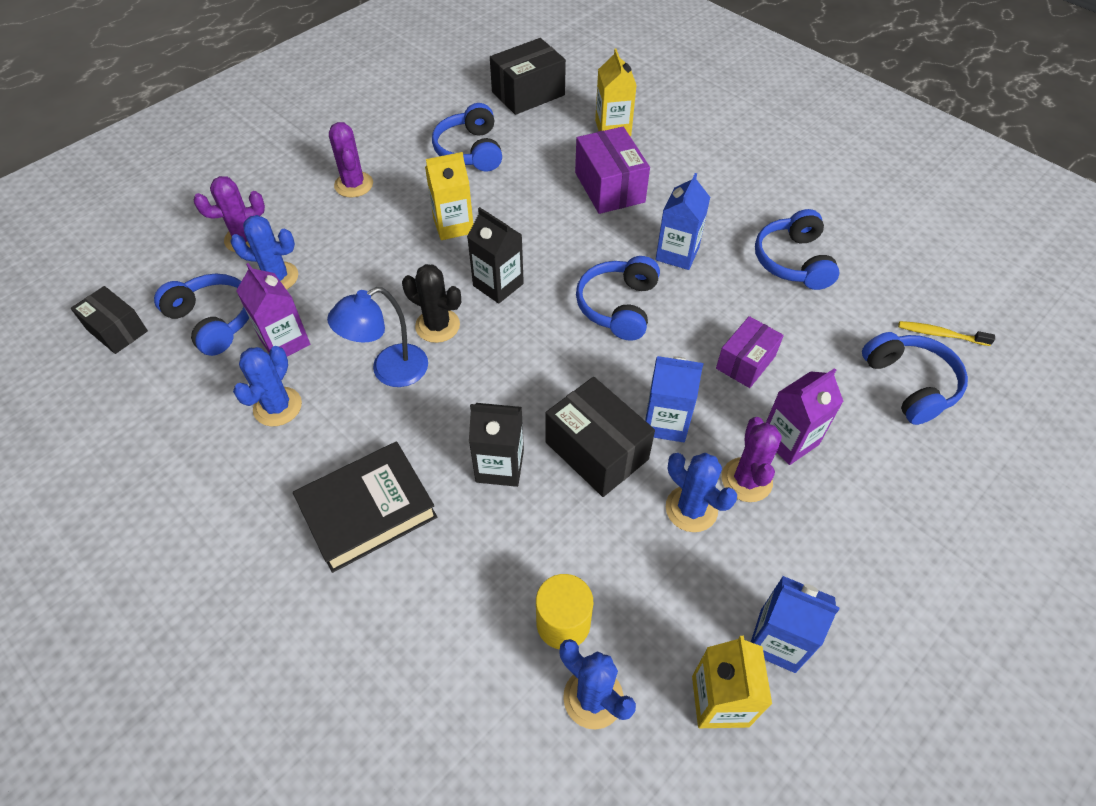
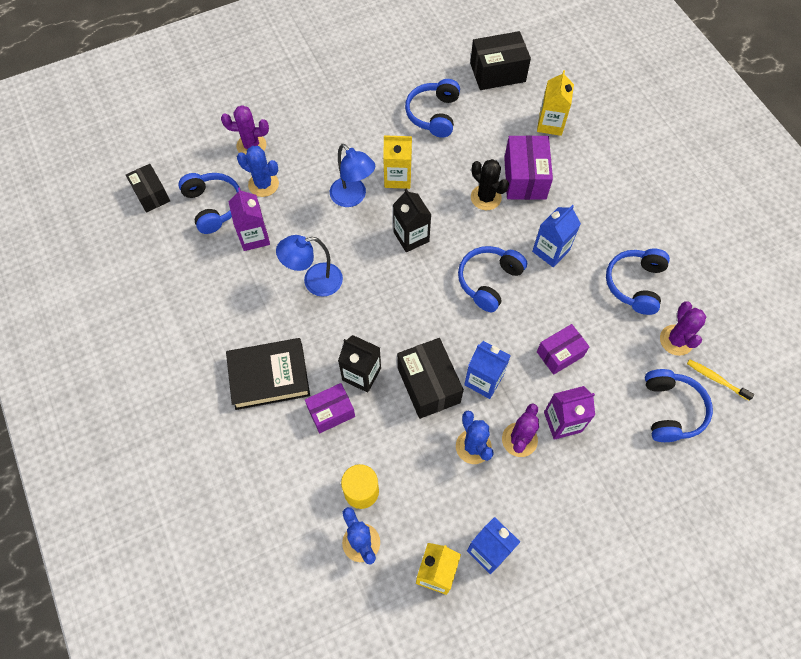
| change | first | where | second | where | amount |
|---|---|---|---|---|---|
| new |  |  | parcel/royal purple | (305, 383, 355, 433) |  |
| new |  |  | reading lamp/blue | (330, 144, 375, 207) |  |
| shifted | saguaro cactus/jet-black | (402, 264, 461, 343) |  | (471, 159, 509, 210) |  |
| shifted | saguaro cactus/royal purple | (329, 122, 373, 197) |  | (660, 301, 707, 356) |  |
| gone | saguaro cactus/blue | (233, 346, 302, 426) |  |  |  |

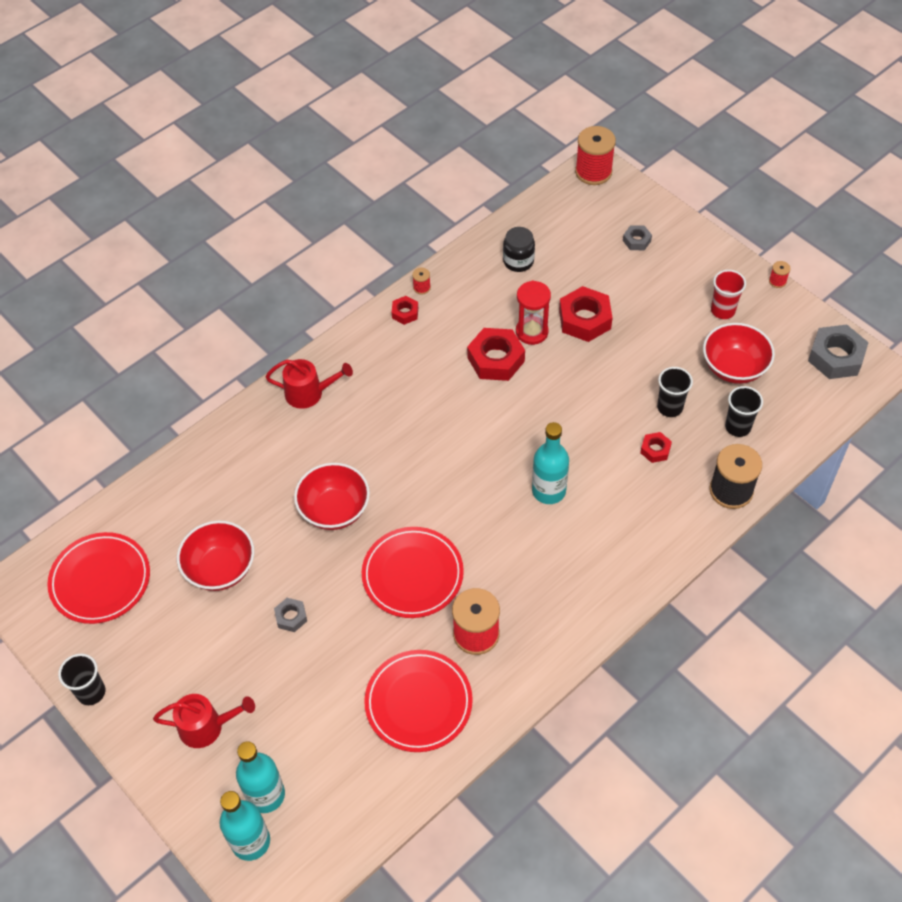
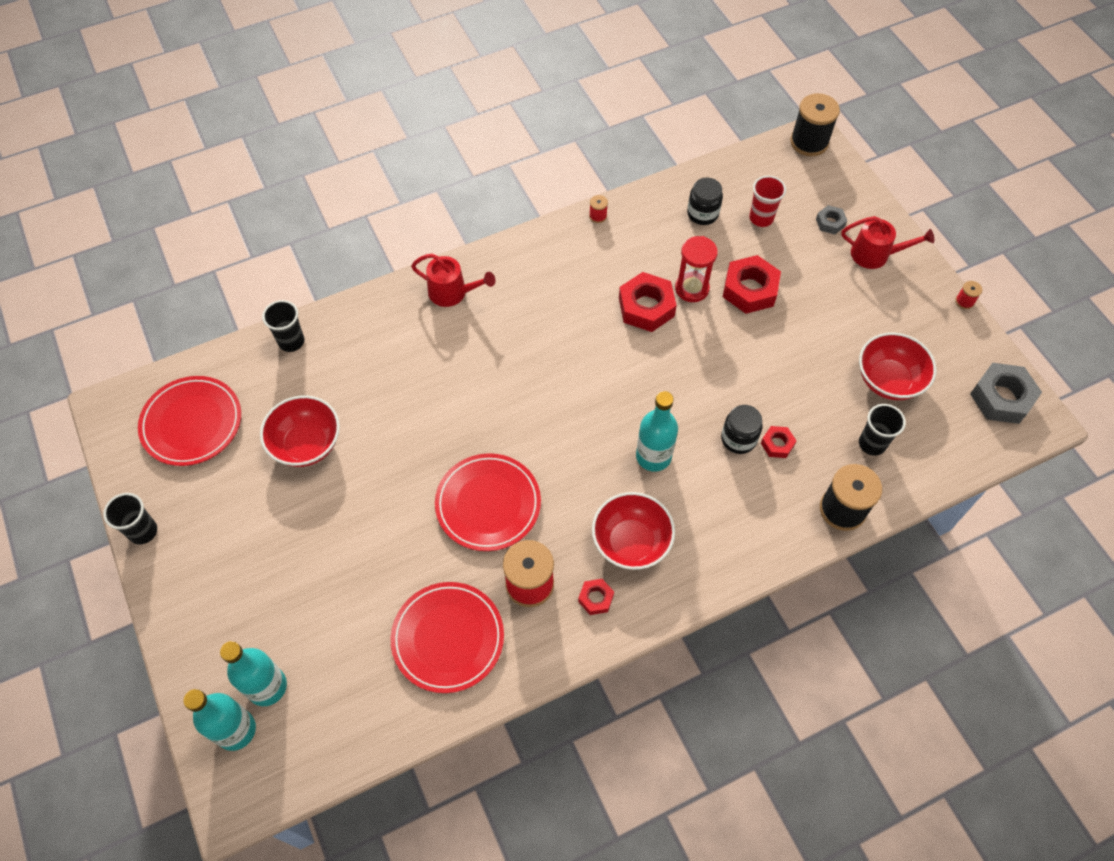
| change | first | where | second | where | amount |
|---|---|---|---|---|---|
| shifted | tumbler/jet-black | (657, 367, 693, 417) |  | (262, 300, 304, 352) |  |
| shifted | nut/red | (392, 296, 418, 325) |  | (578, 579, 614, 615) |  |
| shifted | serving bowl/red | (294, 463, 370, 530) |  | (592, 492, 675, 570) |  |
| new |  |  | preserve jar/jet-black | (721, 405, 763, 454) |  |
| shifted | tumbler/red | (711, 270, 746, 319) |  | (749, 176, 786, 227) |  |
| repainted | reel of thread/red | (575, 126, 616, 185) | reel of thread/jet-black | (790, 93, 840, 156) |  |
| shifted | sprinkling can/red | (153, 694, 255, 748) |  | (841, 216, 934, 269) |  |
| gone | nut/grey | (274, 598, 307, 632) |  |  |  |

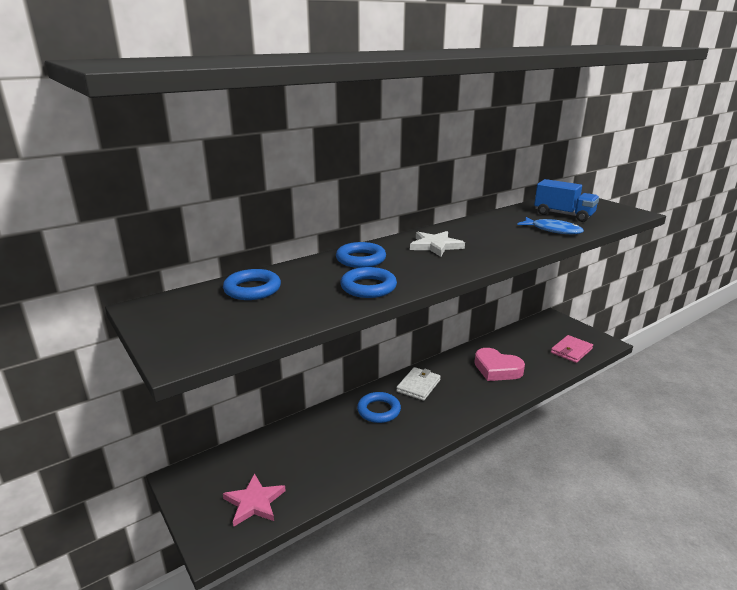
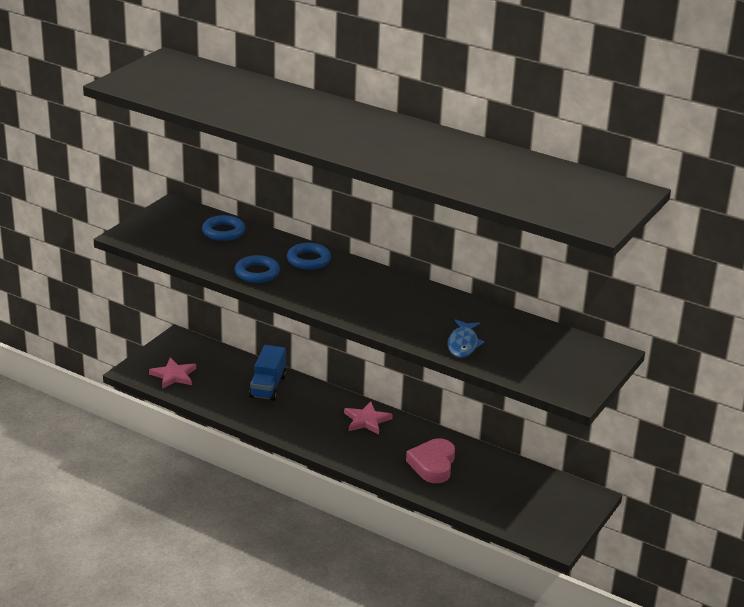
| change | first | where | second | where | amount |
|---|---|---|---|---|---|
| shifted | toy truck/blue | (534, 179, 599, 222) |  | (249, 345, 286, 401) |  |
| swapped | card wallet/pure white | (396, 367, 441, 401) | star shape/pink | (344, 402, 393, 435) |  |
| gone | torus/blue | (357, 392, 401, 423) |  |  |  |
| gone | star shape/pure white | (410, 231, 465, 257) |  |  |  |
| gone | card wallet/pink | (551, 335, 593, 363) |  |  |  |

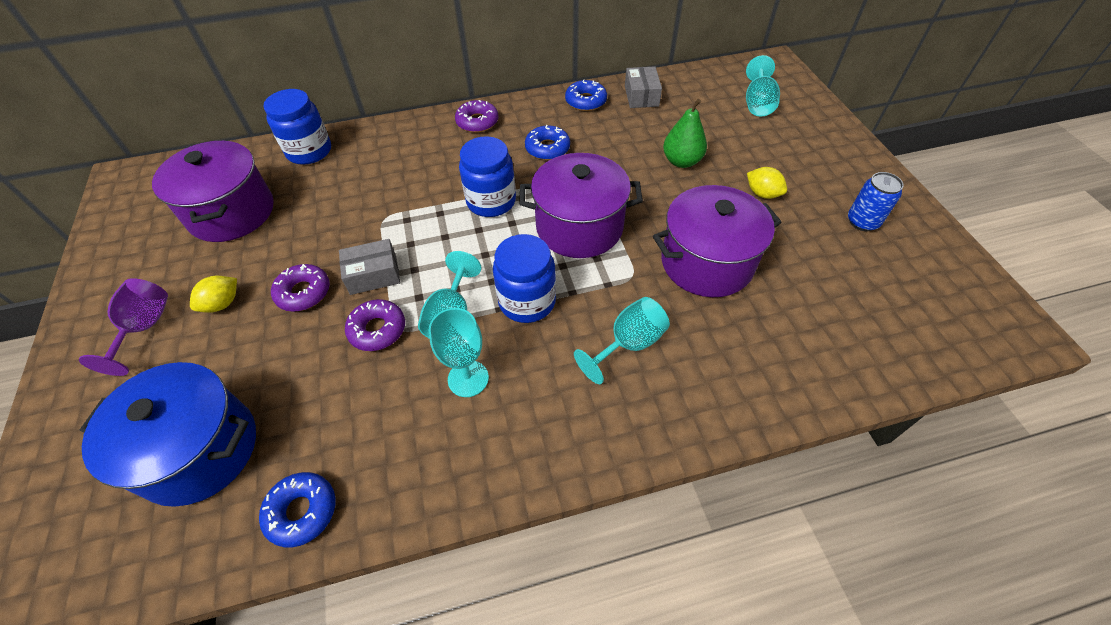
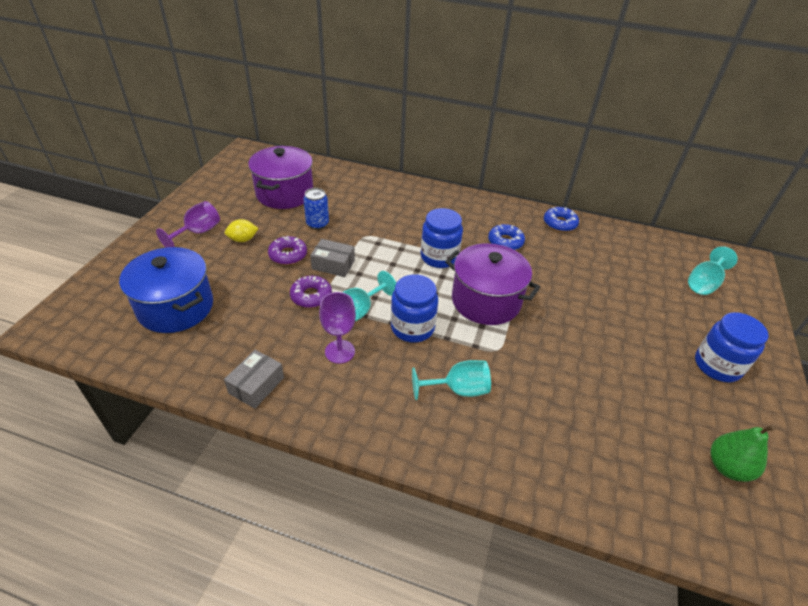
| change | first | where | second | where | amount |
|---|---|---|---|---|---|
| shifted | parcel/grey | (625, 66, 662, 108) |  | (224, 350, 284, 409) |  |
| shifted | soda can/blue | (848, 172, 904, 231) |  | (303, 188, 329, 230) |  |
| repainted | wine glass/aqua | (428, 308, 489, 397) | wine glass/royal purple | (319, 292, 356, 364) |  |
| shifted | preserve jar/blue | (264, 89, 331, 165) |  | (695, 312, 769, 382) |  |
| shifted | toy pear/leaf-green | (663, 99, 707, 168) |  | (711, 425, 776, 482) |  |
| gone | donut/blue | (259, 472, 336, 547) |  |  |  |
| gone | donut/royal purple | (455, 100, 498, 133) |  |  |  |
| gone | stockpot/royal purple | (653, 185, 782, 297) |  |  |  |
| gone | lemon/golden | (747, 167, 787, 199) |  |  |  |

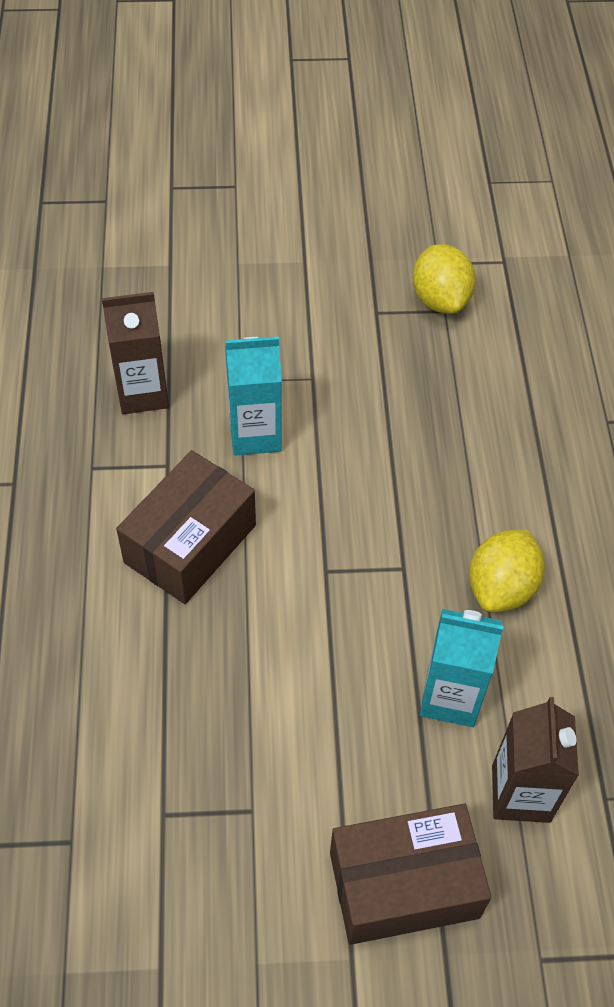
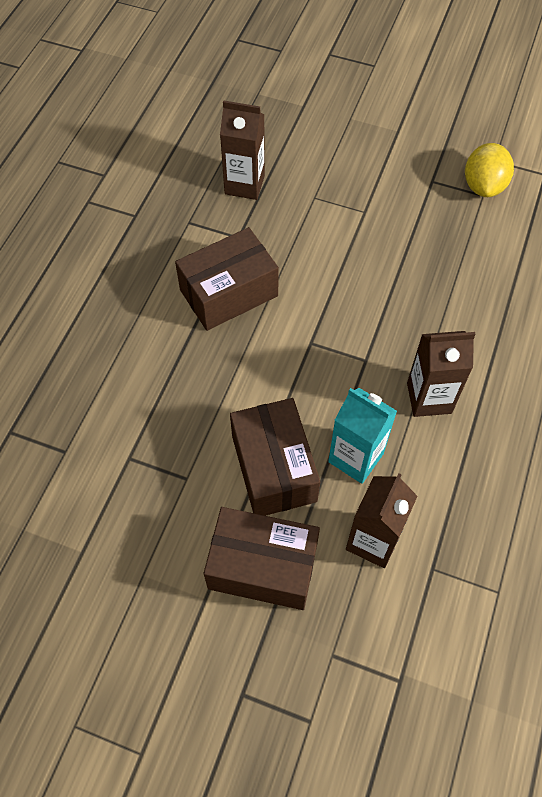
| change | first | where | second | where | amount |
|---|---|---|---|---|---|
| new |  |  | parcel/dark brown | (230, 398, 320, 516) |  |
| swapped | lemon/golden | (469, 529, 545, 612) | carton/dark brown | (407, 331, 476, 417) |  |
| gone | carton/aqua | (225, 336, 282, 455) |  |  |  |

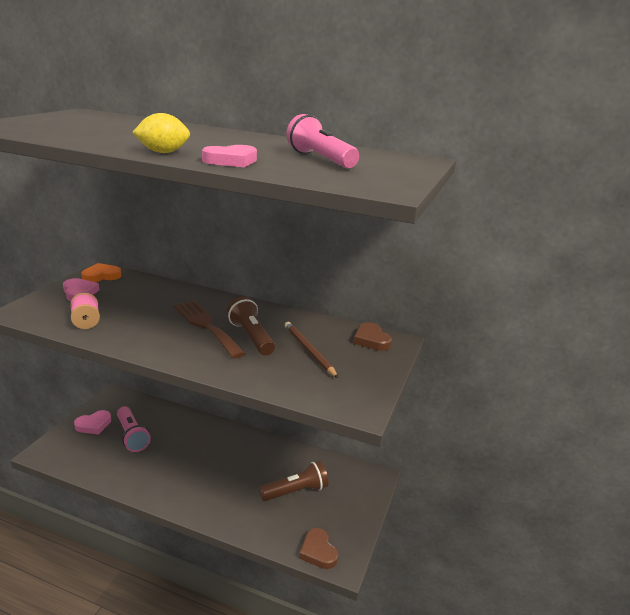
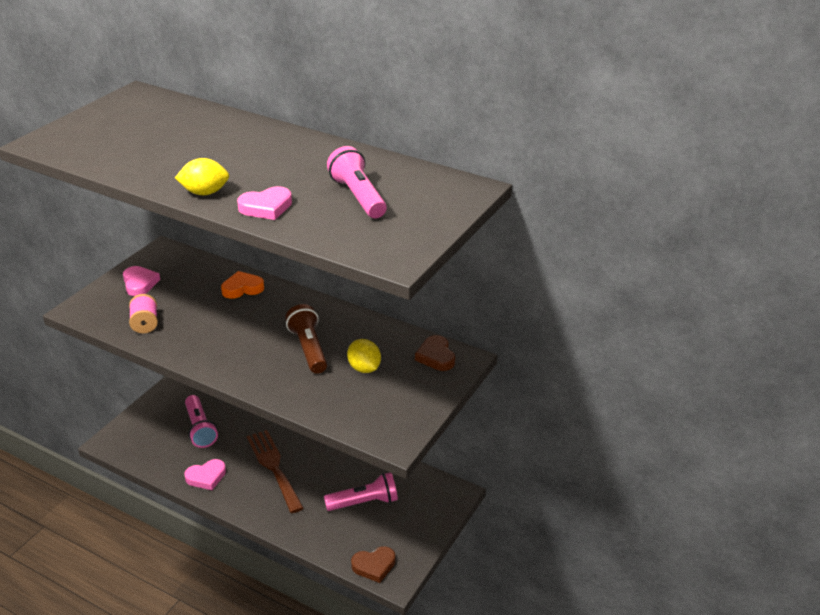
| change | first | where | second | where | amount |
|---|---|---|---|---|---|
| shifted | heart/pink | (74, 410, 111, 435) |  | (184, 459, 226, 490) |  |
| shifted | heart/orange-coloured | (81, 263, 121, 282) |  | (221, 271, 264, 299) |  |
| shifted | table fork/dark brown | (174, 300, 246, 359) |  | (247, 430, 304, 513) |  |
| repainted | pocket torch/dark brown | (259, 461, 328, 501) | pocket torch/pink | (324, 472, 398, 511) |  |
| swapped | pencil/dark brown | (285, 322, 338, 378) | lemon/golden | (347, 339, 381, 373) |  |
| rotated | heart/dark brown | (299, 528, 339, 569) |  | (351, 546, 395, 583) | 90 degrees counterclockwise |

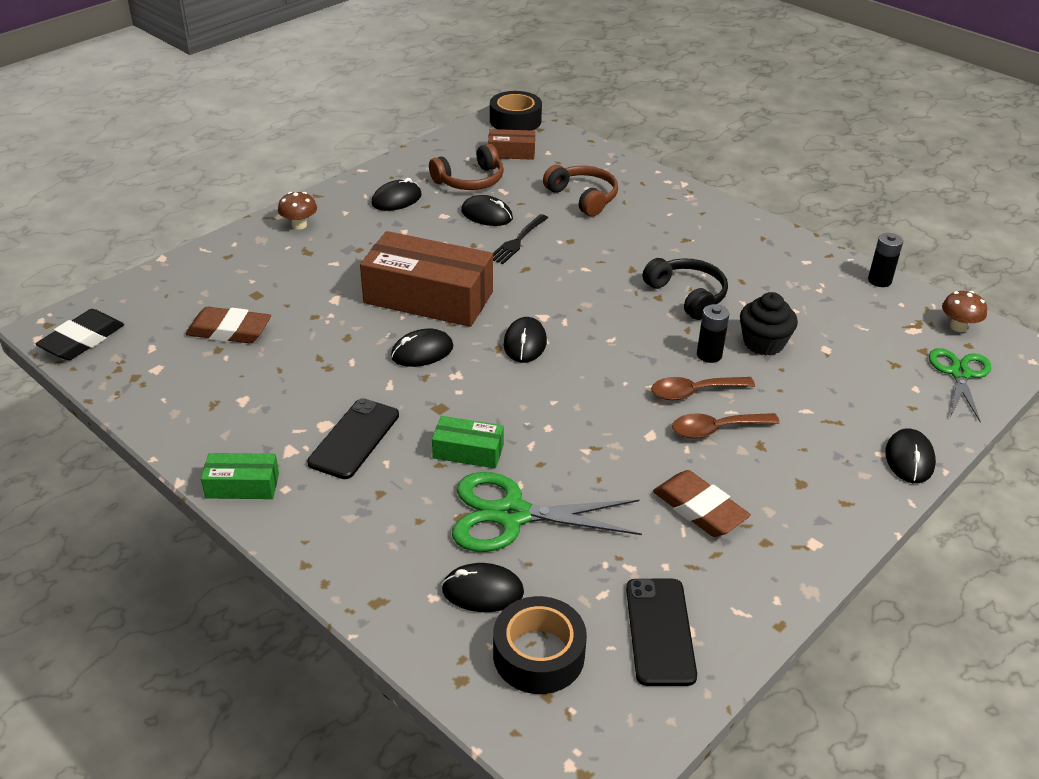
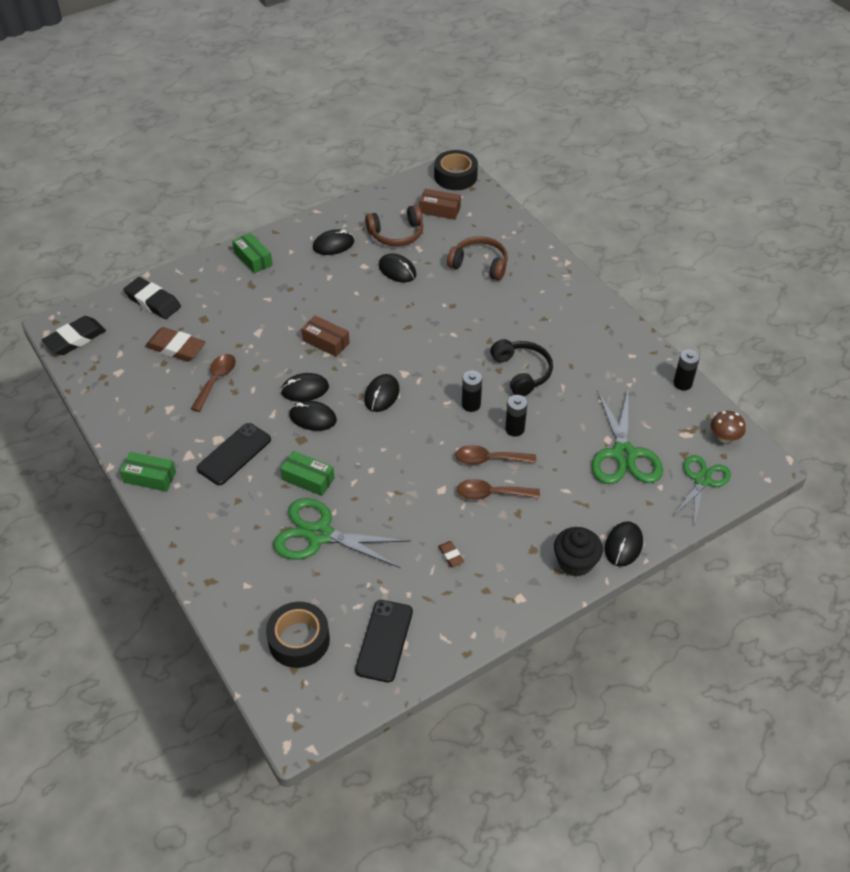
| change | first | where | second | where | amount |
|---|---|---|---|---|---|
| new |  |  | eraser/jet-black | (123, 277, 181, 319) |  |
| new |  |  | spoon/dark brown | (191, 354, 236, 412) |  |
| swapped | fungus/dark brown | (278, 192, 317, 229) | parcel/leaf-green | (232, 232, 273, 274) |  |
| shifted | mouse/jet-black | (442, 563, 524, 612) |  | (289, 401, 337, 431) |  |
| scaled | parcel/dark brown | (360, 231, 493, 327) |  | (301, 315, 350, 357) | x0.48 |
| scaled | eraser/dark brown | (653, 470, 751, 537) |  | (438, 541, 464, 567) | x0.47 |
| rotated | over-ear headphones/dark brown | (543, 165, 618, 216) |  | (447, 236, 508, 281) | 45 degrees counterclockwise |
| new |  |  | battery/jet-black | (462, 371, 482, 412) |  |
| shifted | muffin/jet-black | (740, 292, 798, 356) |  | (554, 527, 603, 577) |  |
| new |  |  | pair of scissors/leaf-green | (591, 390, 663, 484) |  |
| gone | table fork/jet-black | (493, 214, 548, 264) |  |  |  |

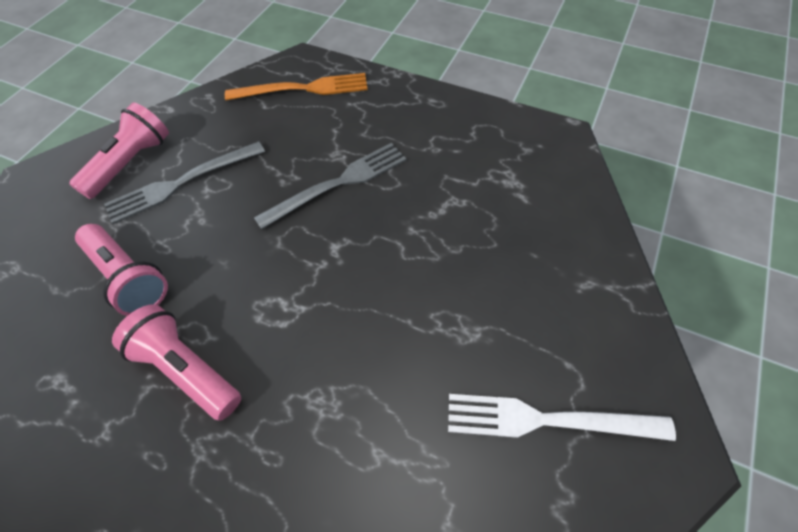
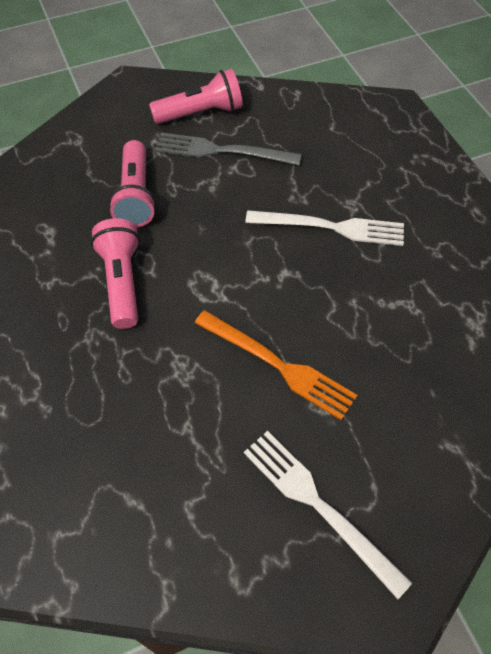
| change | first | where | second | where | amount |
|---|---|---|---|---|---|
| shifted | table fork/orange-coloured | (225, 73, 368, 100) |  | (195, 310, 357, 420) |  |
| repainted | table fork/grey | (254, 143, 406, 230) | table fork/pure white | (245, 210, 404, 246) |  |

